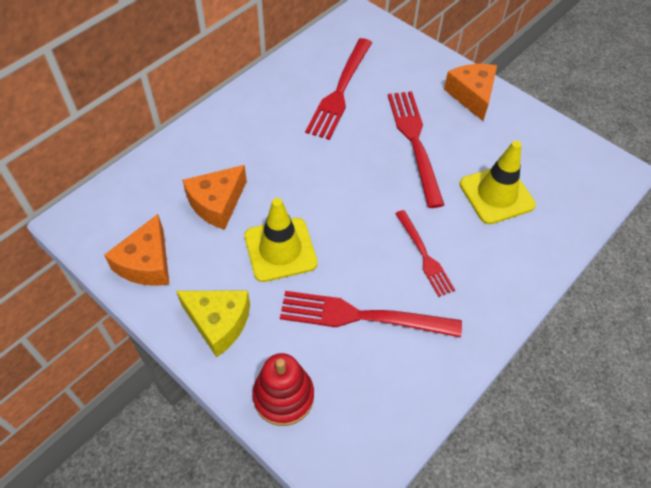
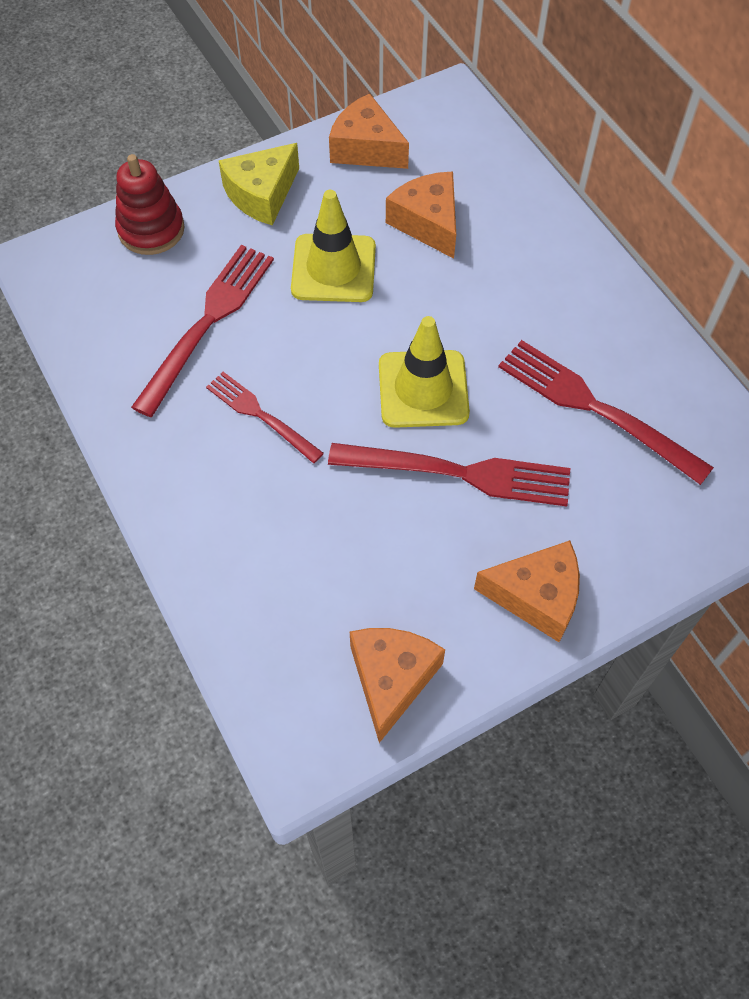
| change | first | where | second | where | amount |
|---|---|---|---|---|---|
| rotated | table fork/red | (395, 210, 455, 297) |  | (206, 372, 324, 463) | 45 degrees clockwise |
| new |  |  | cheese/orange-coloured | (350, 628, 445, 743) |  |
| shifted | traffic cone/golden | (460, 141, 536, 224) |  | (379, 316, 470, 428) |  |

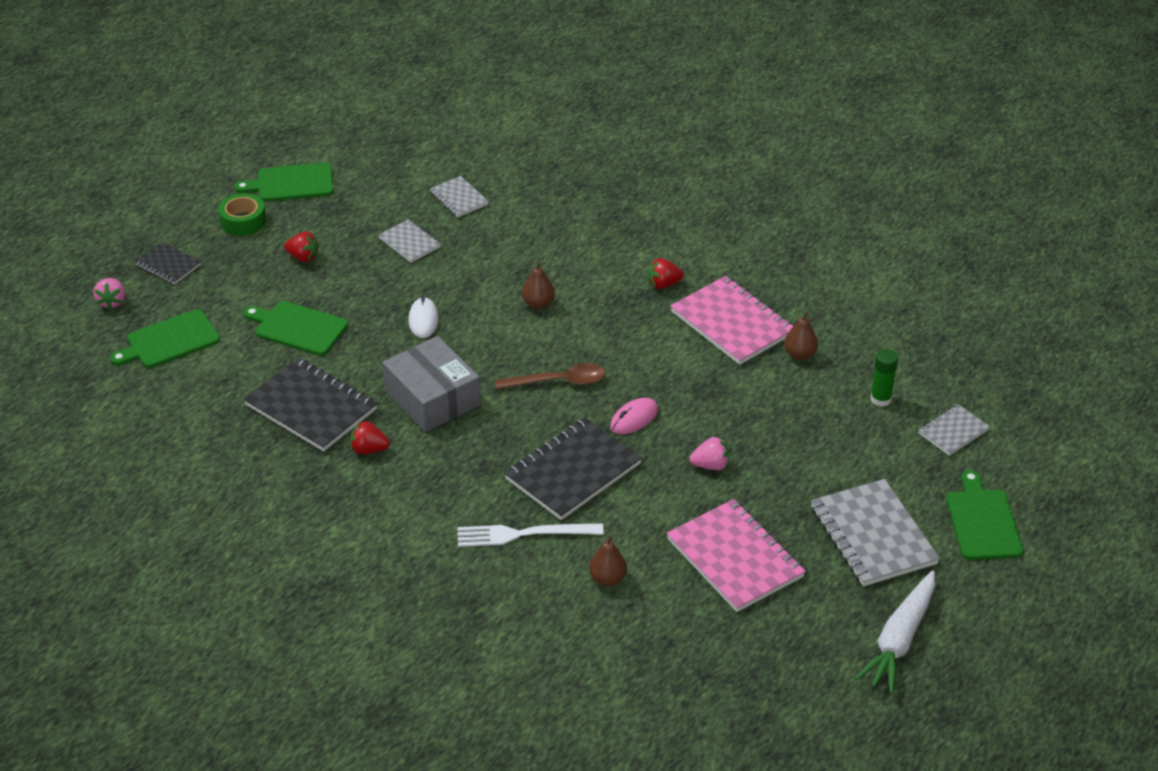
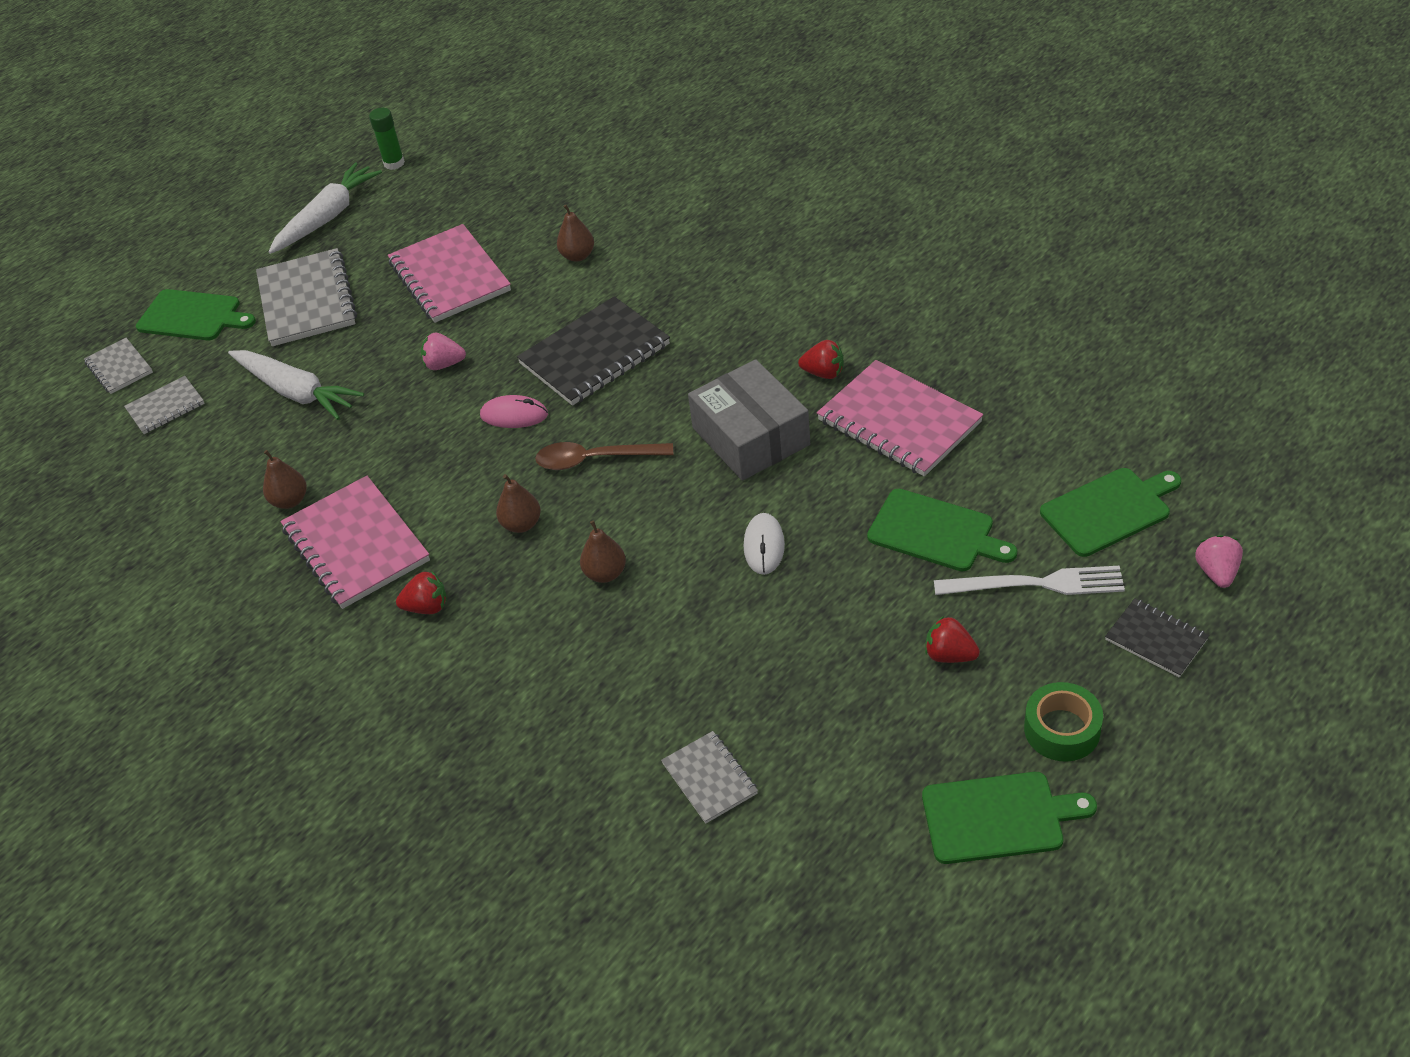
| change | first | where | second | where | amount |
|---|---|---|---|---|---|
| shifted | notebook/grey | (378, 219, 441, 263) |  | (84, 338, 153, 394) |  |
| rotated | chopping board/leaf-green | (946, 470, 1023, 560) |  | (136, 289, 256, 340) | 75 degrees counterclockwise |
| new |  |  | root vegetable/pure white | (228, 350, 364, 420) |  |
| shifted | glue stick/leaf-green | (870, 349, 898, 407) |  | (369, 108, 405, 170) |  |
| rotated | mouse/pink | (610, 398, 658, 434) |  | (480, 395, 548, 428) | 45 degrees clockwise |
| new |  |  | toy pear/dark brown | (496, 474, 541, 533) |  |
| repainted | notebook/jet-black | (244, 358, 377, 451) | notebook/pink | (817, 360, 983, 476) |  |
| shifted | table fork/pure white | (457, 523, 604, 547) |  | (934, 566, 1125, 595) |  |

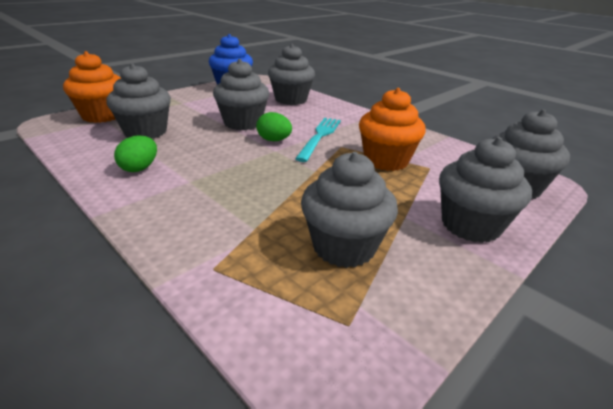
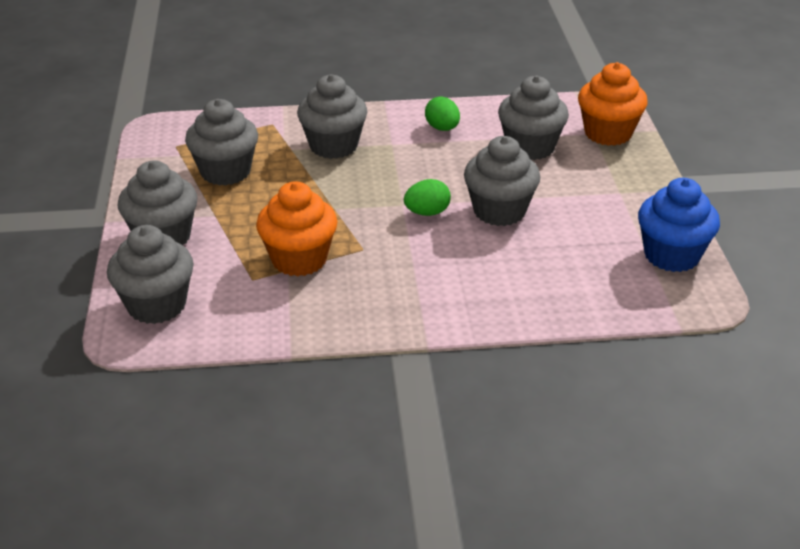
| change | first | where | second | where | amount |
|---|---|---|---|---|---|
| shifted | muffin/grey | (268, 44, 315, 105) |  | (297, 74, 367, 159) |  |
| gone | table fork/aqua | (295, 118, 341, 162) |  |  |  |

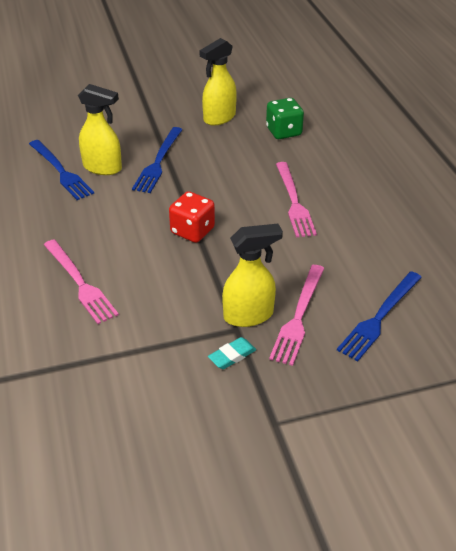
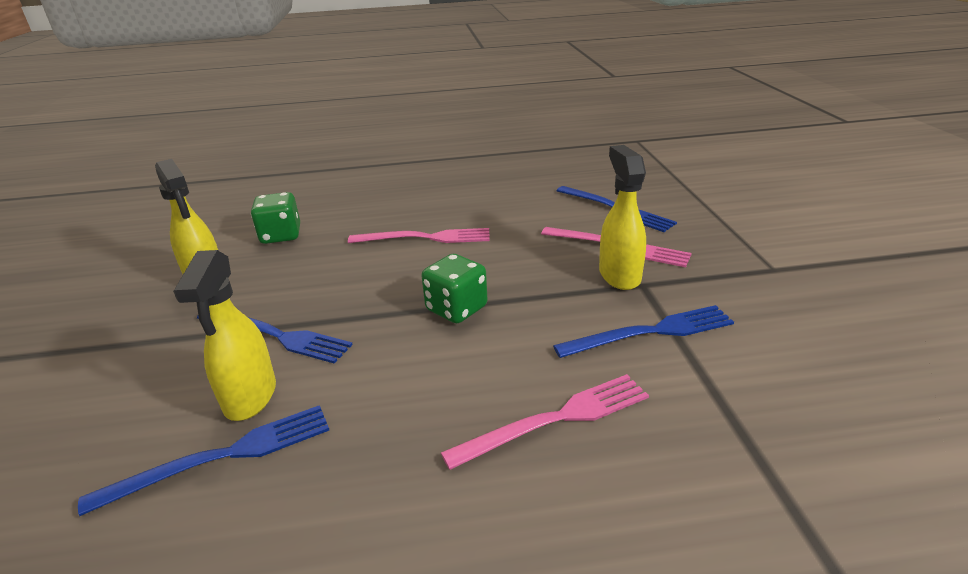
| change | first | where | second | where | amount |
|---|---|---|---|---|---|
| rotated | spray bottle/golden | (78, 84, 122, 175) |  | (173, 250, 276, 421) | 150 degrees clockwise |
| repainted | game die/red | (169, 191, 215, 243) | game die/leaf-green | (422, 254, 488, 323) |  |
| new |  |  | table fork/blue | (553, 305, 734, 358) |  |
| gone | eraser/aqua | (208, 337, 256, 369) |  |  |  |

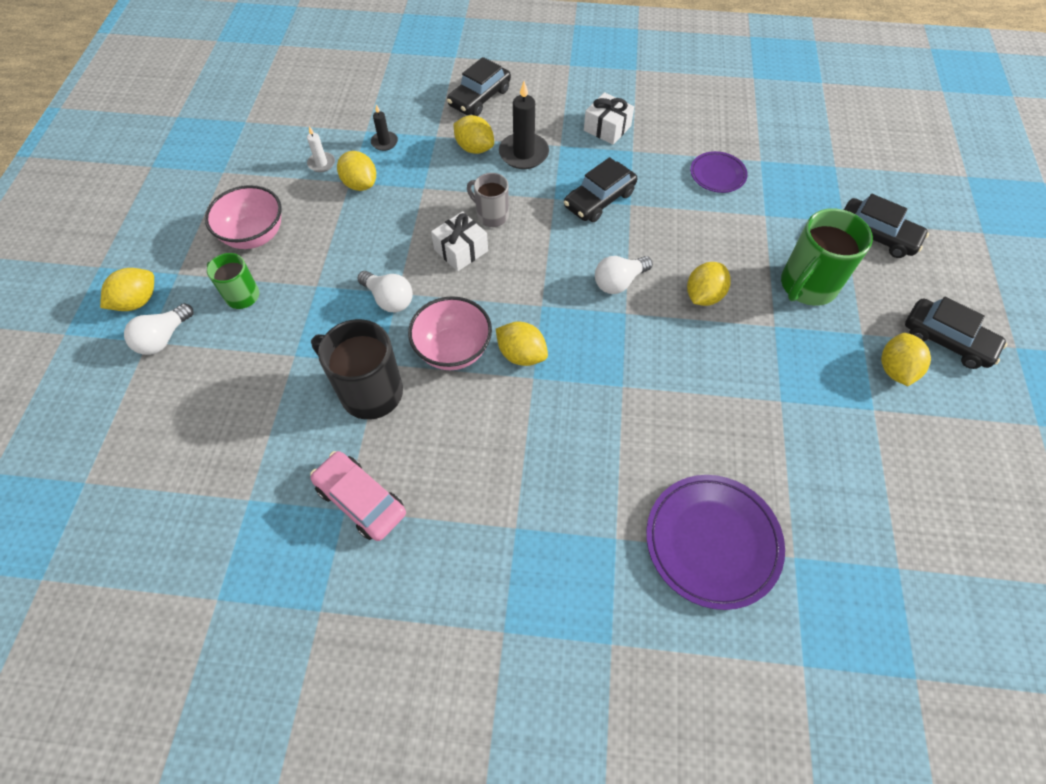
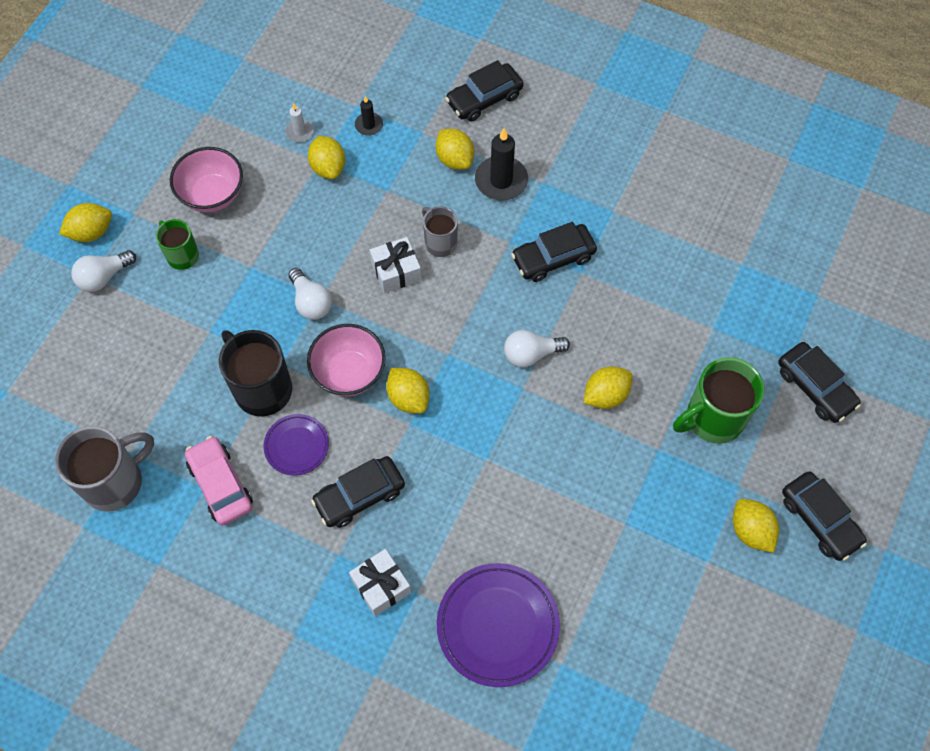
| change | first | where | second | where | amount |
|---|---|---|---|---|---|
| new |  |  | tea mug/grey | (55, 426, 154, 512) |  |
| shifted | plate/royal purple | (690, 151, 748, 193) |  | (264, 414, 329, 476) |  |
| new |  |  | car/jet-black | (311, 456, 405, 528) |  |
| shifted | gift/pure white | (584, 92, 634, 145) |  | (349, 549, 411, 616) |  |
| rotated | lemon/golden | (881, 333, 931, 386) |  | (733, 499, 779, 553) | 60 degrees counterclockwise |

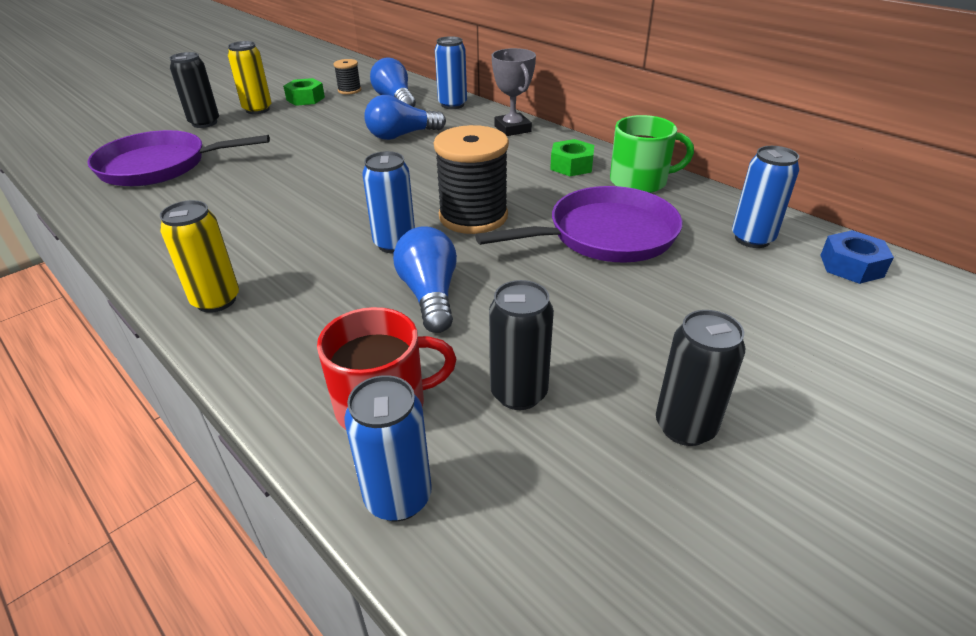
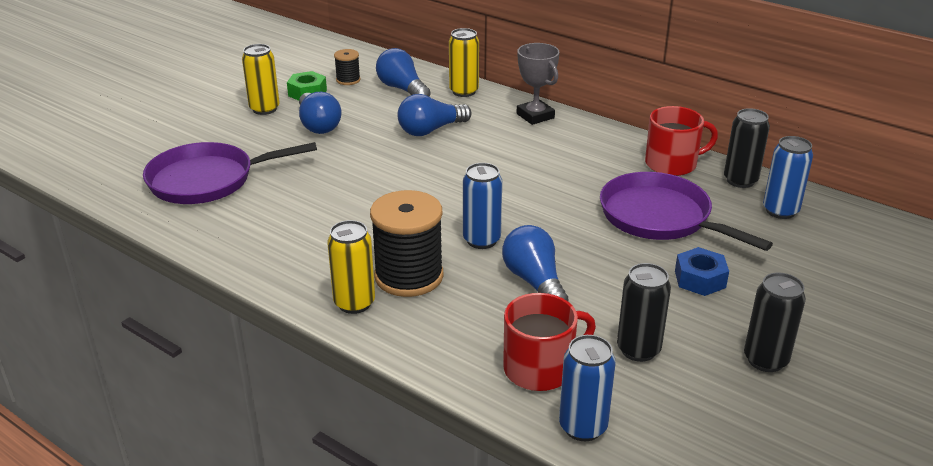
| change | first | where | second | where | amount |
|---|---|---|---|---|---|
| new |  |  | bulb/blue | (299, 92, 341, 134) |  |
| shifted | reel of thread/jet-black | (434, 125, 509, 234) |  | (370, 190, 444, 297) |  |
| repainted | soda can/blue | (435, 36, 467, 109) | soda can/golden | (449, 28, 479, 97) |  |
| rotated | pan/royal purple | (475, 186, 682, 263) |  | (600, 172, 773, 251) | 105 degrees counterclockwise |
| repainted | tea mug/leaf-green | (610, 115, 694, 193) | tea mug/red | (645, 106, 718, 176) |  |
| shifted | nut/blue | (820, 230, 894, 284) |  | (675, 247, 729, 296) |  |
| shifted | soda can/jet-black | (170, 52, 219, 128) |  | (724, 108, 770, 188) |  |
| gone | nut/leaf-green | (550, 139, 594, 176) |  |  |  |

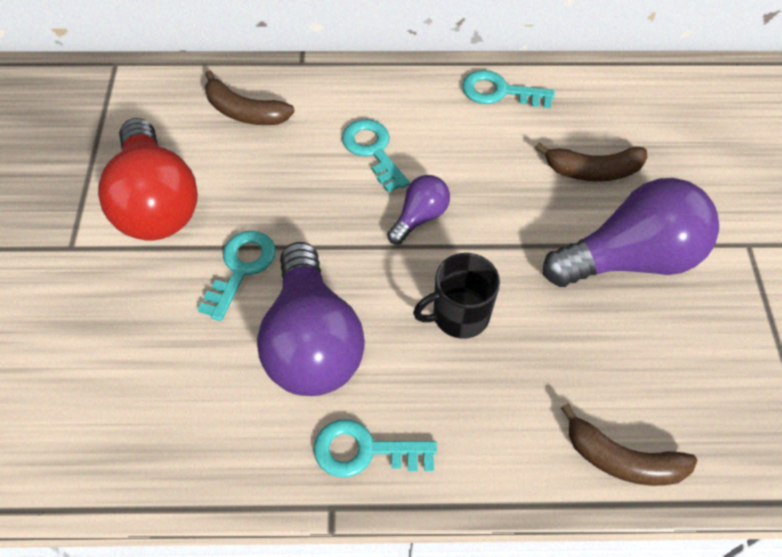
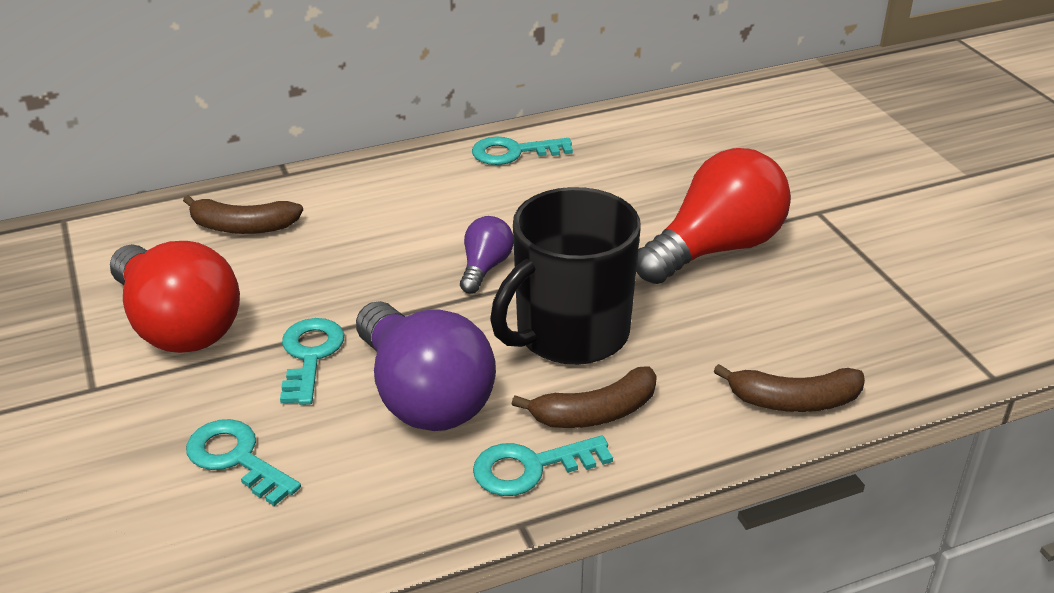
| change | first | where | second | where | amount |
|---|---|---|---|---|---|
| shifted | key/aqua | (342, 119, 410, 193) |  | (186, 419, 301, 506) |  |
| scaled | tea mug/jet-black | (413, 253, 500, 339) |  | (490, 187, 641, 365) | x1.78 |
| shifted | banana/dark brown | (535, 142, 647, 181) |  | (512, 366, 657, 428) |  |
| repainted | bulb/royal purple | (543, 178, 719, 287) | bulb/red | (636, 148, 791, 284) |  |

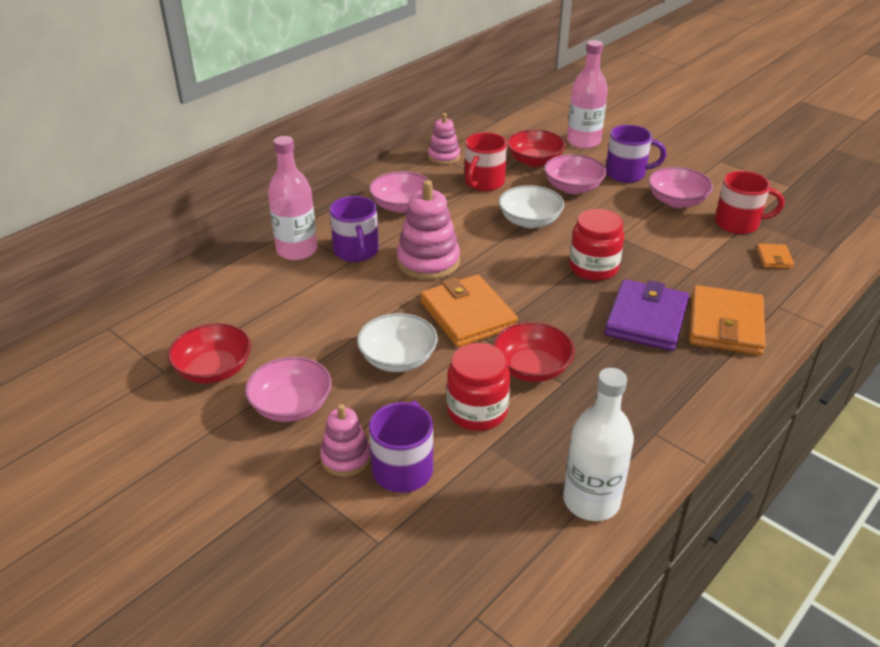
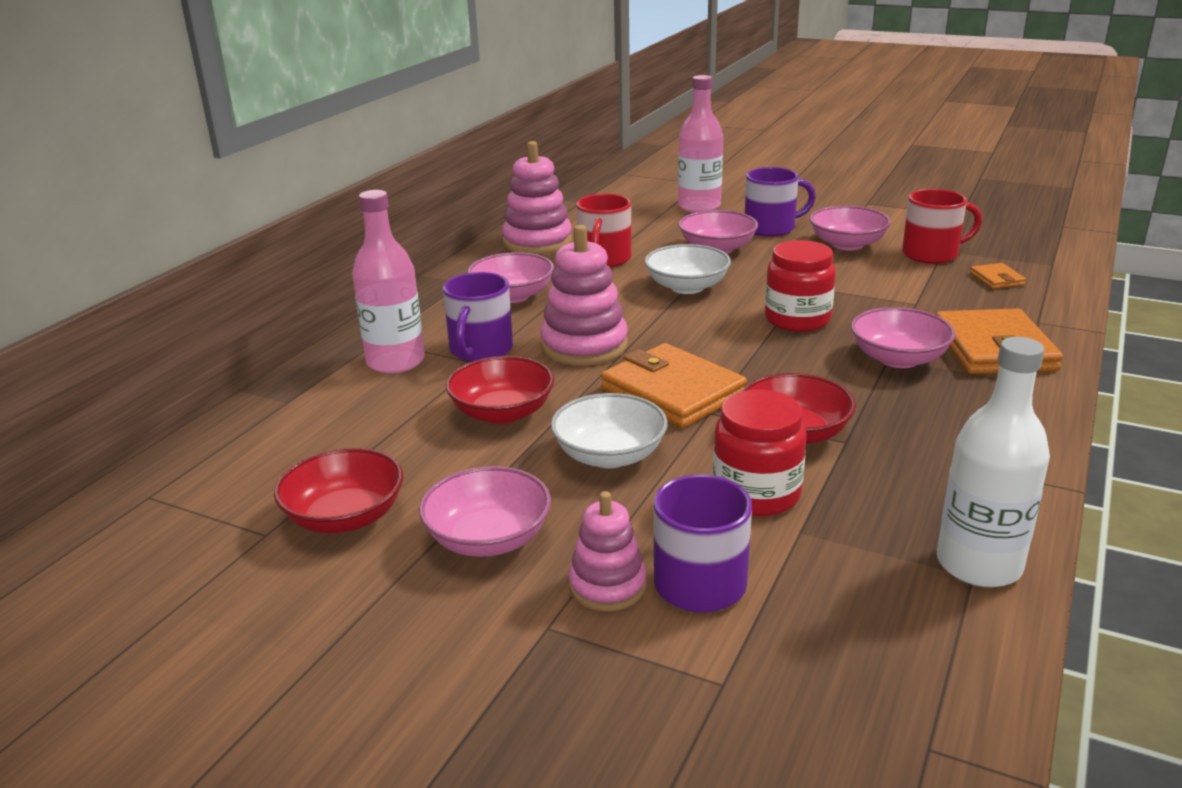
| change | first | where | second | where | amount |
|---|---|---|---|---|---|
| rotated | tea mug/royal purple | (329, 196, 379, 262) |  | (443, 272, 513, 362) | 45 degrees clockwise |
| shifted | serving bowl/red | (507, 129, 566, 167) |  | (446, 356, 554, 424) |  |
| scaled | stacking toy/pink | (428, 113, 460, 165) |  | (502, 141, 572, 254) | x1.63 |
| swapped | card wallet/royal purple | (604, 279, 689, 351) | serving bowl/pink | (851, 307, 955, 368) |  |

